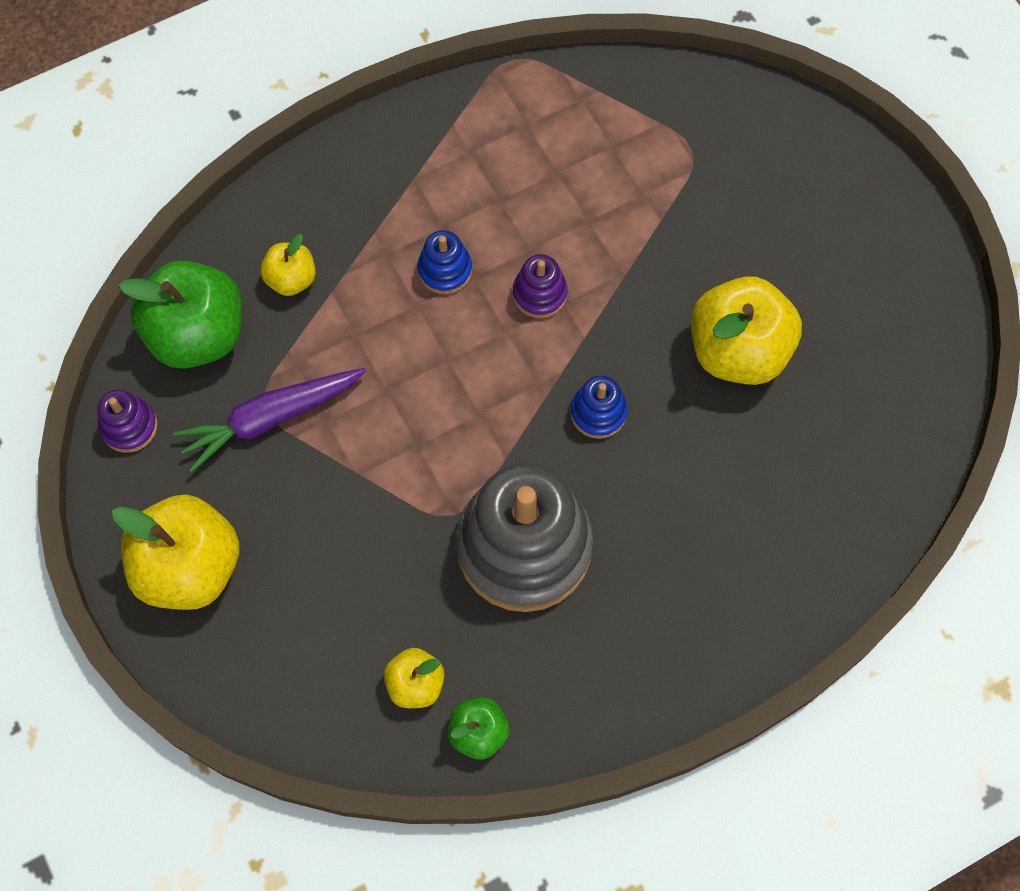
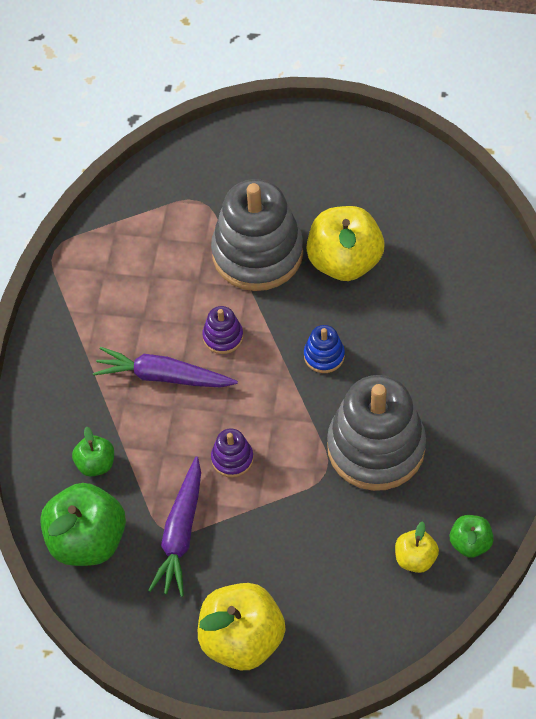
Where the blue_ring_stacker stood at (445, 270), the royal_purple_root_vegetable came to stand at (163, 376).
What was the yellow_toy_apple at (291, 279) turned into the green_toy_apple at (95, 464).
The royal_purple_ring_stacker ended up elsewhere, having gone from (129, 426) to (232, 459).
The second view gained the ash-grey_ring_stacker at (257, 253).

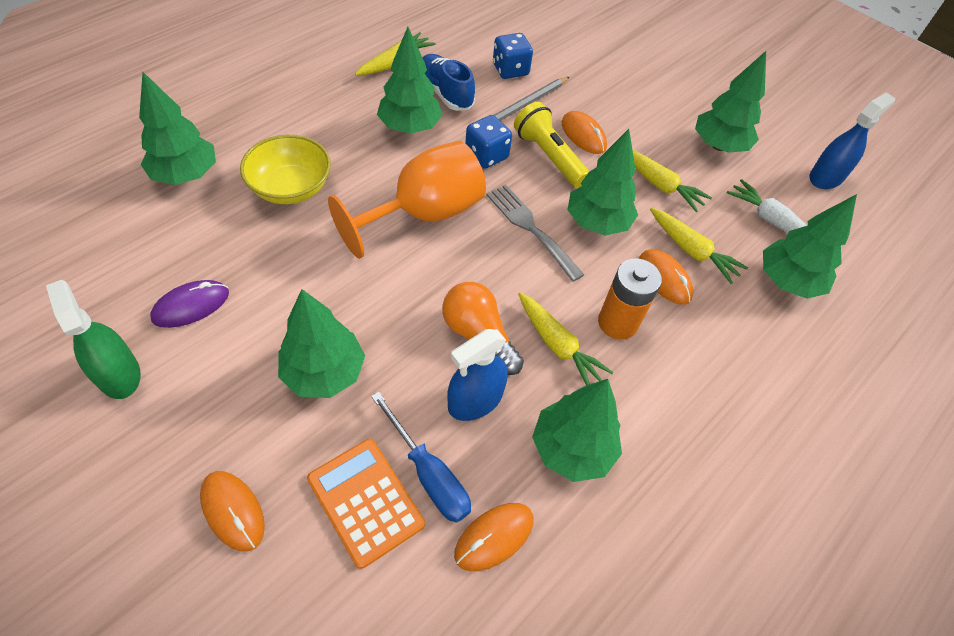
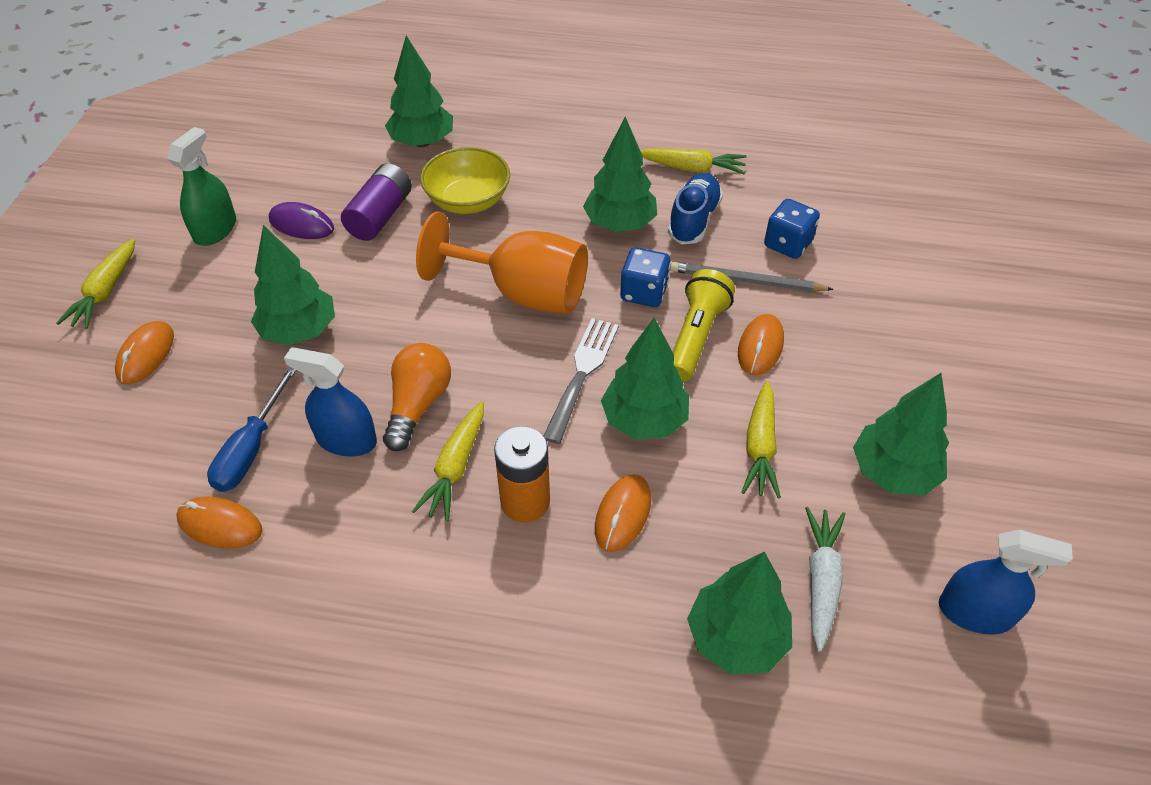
The yellow_root_vegetable ended up elsewhere, having gone from (691, 250) to (105, 292).
The second view lost the green_tree at (572, 449).
The second view lost the orange_adding_machine at (365, 501).
The second view gained the royal_purple_battery at (380, 215).

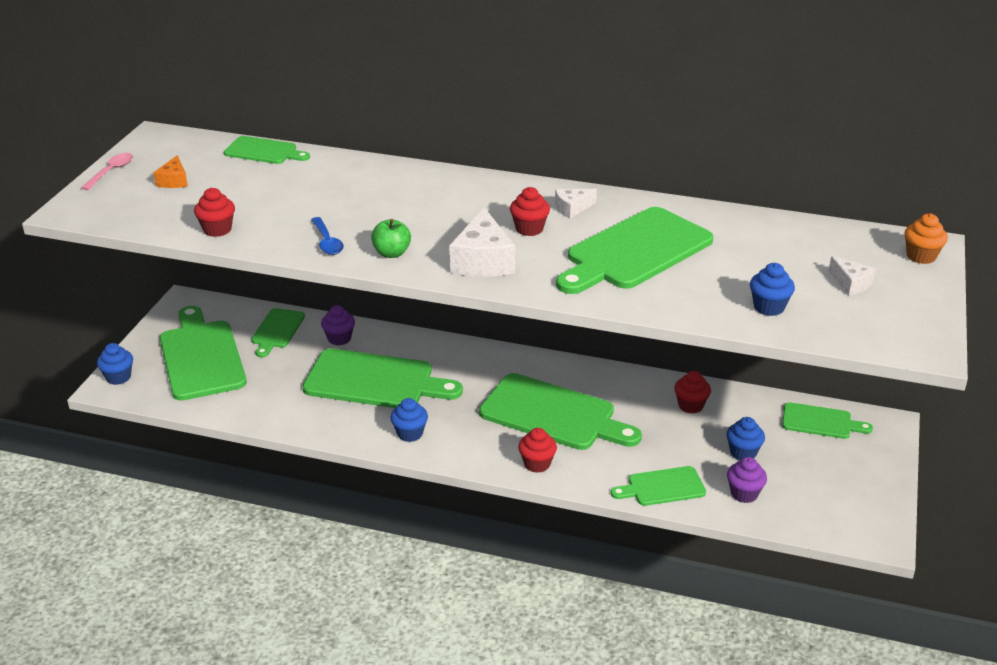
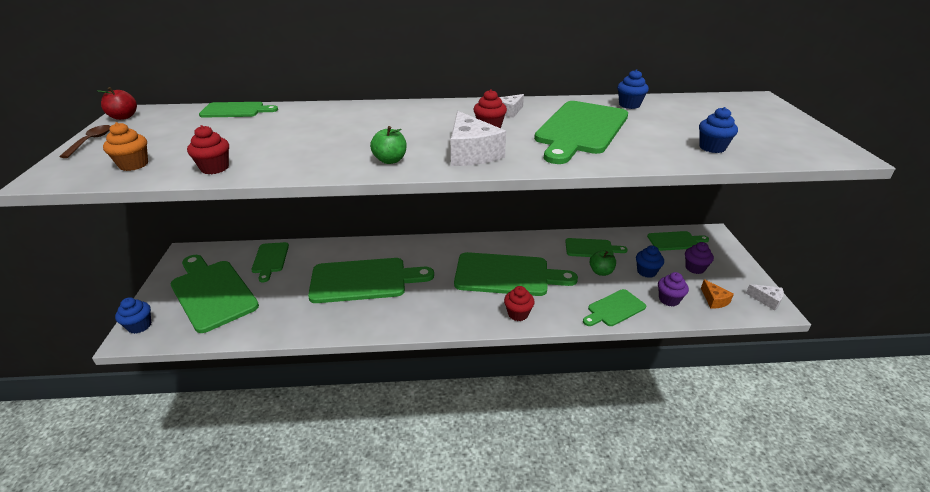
What was the pink_tablespoon at (111, 172) turned into the russet_tablespoon at (91, 141).
The orange_cheese ended up elsewhere, having gone from (174, 181) to (714, 300).
The orange_muffin ended up elsewhere, having gone from (921, 256) to (133, 165).
The second view lost the blue_tablespoon at (327, 242).
The white_cheese ended up elsewhere, having gone from (851, 283) to (767, 300).
The royal_purple_muffin ended up elsewhere, having gone from (339, 338) to (695, 268).
Where the red_muffin stood at (690, 405), the green_chopping_board came to stand at (591, 248).
The blue_muffin ended up elsewhere, having gone from (410, 433) to (629, 105).
The second view gained the red_toy_apple at (123, 117).
The second view gained the green_toy_apple at (601, 272).

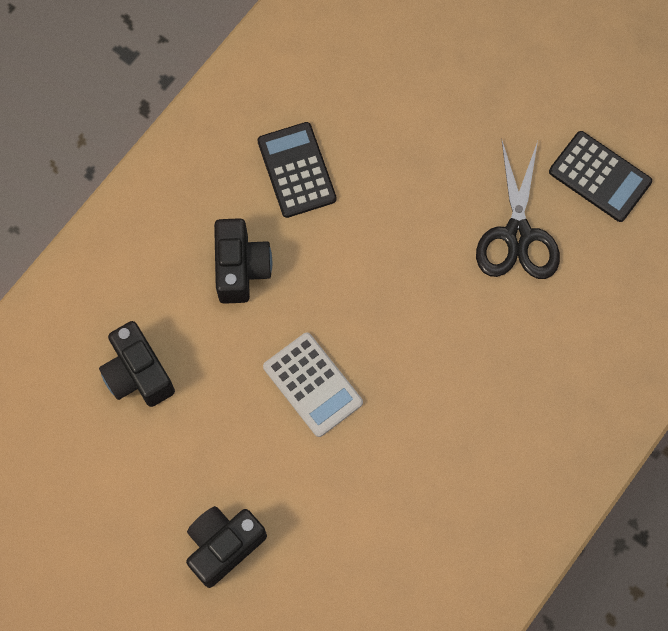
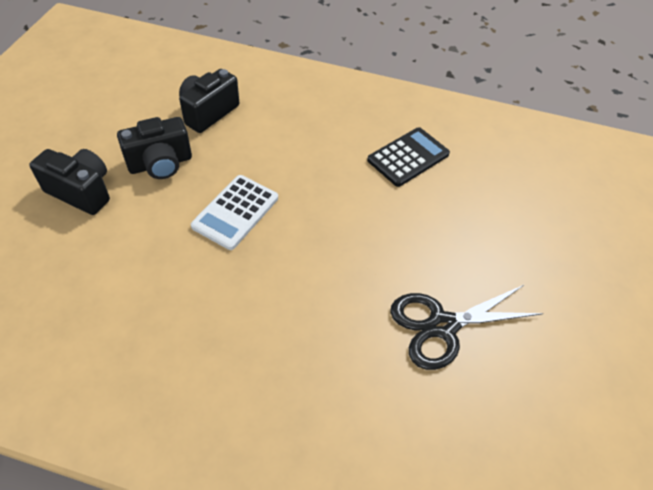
The second view lost the jet-black_adding_machine at (599, 177).
The jet-black_photo_camera ended up elsewhere, having gone from (241, 268) to (160, 164).

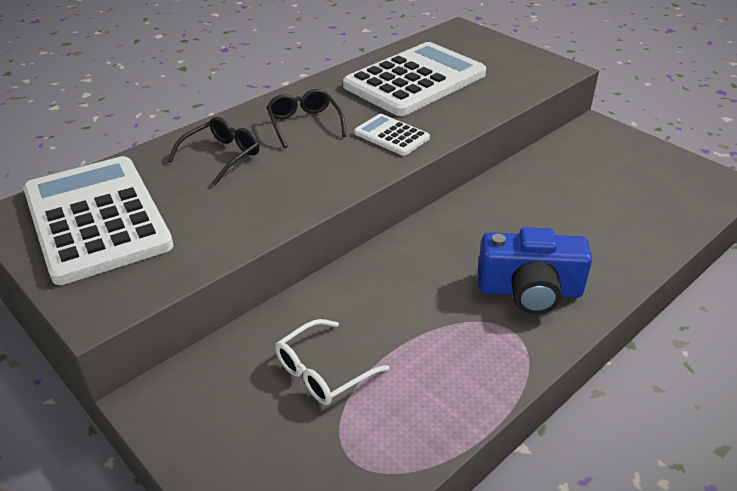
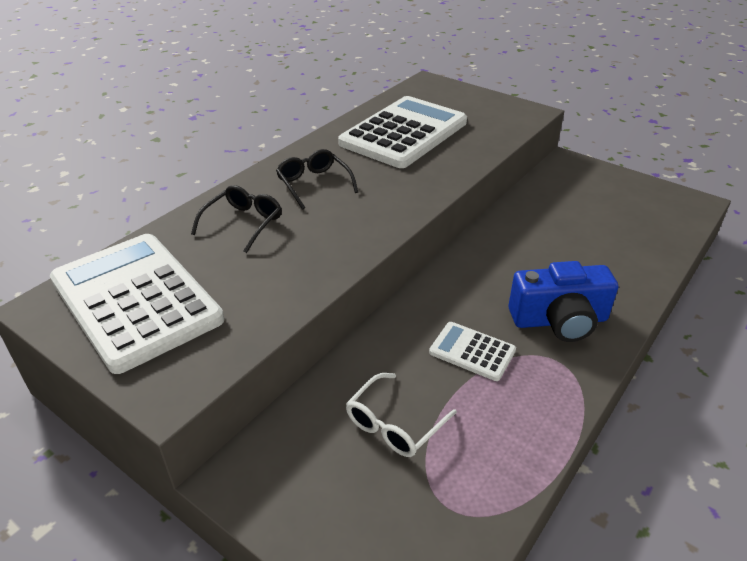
The white_adding_machine ended up elsewhere, having gone from (391, 135) to (472, 351).

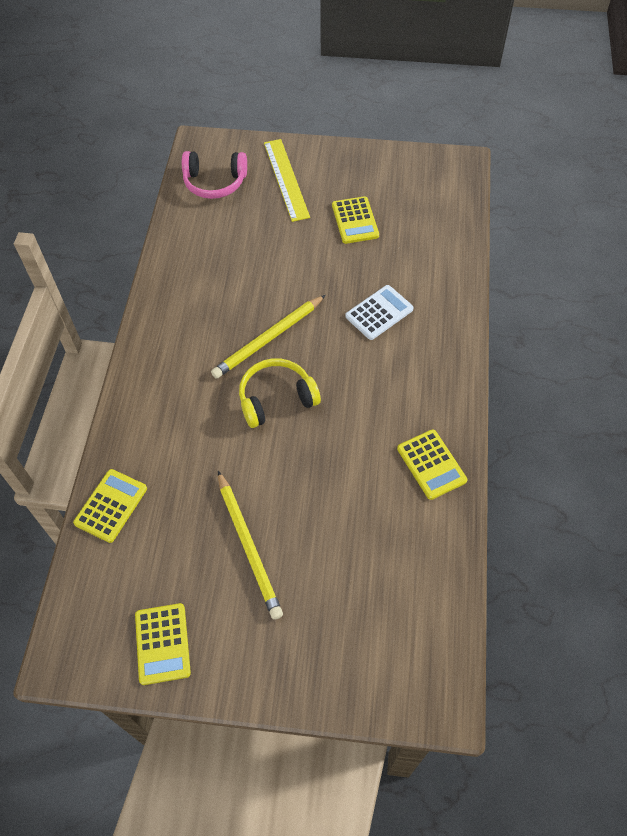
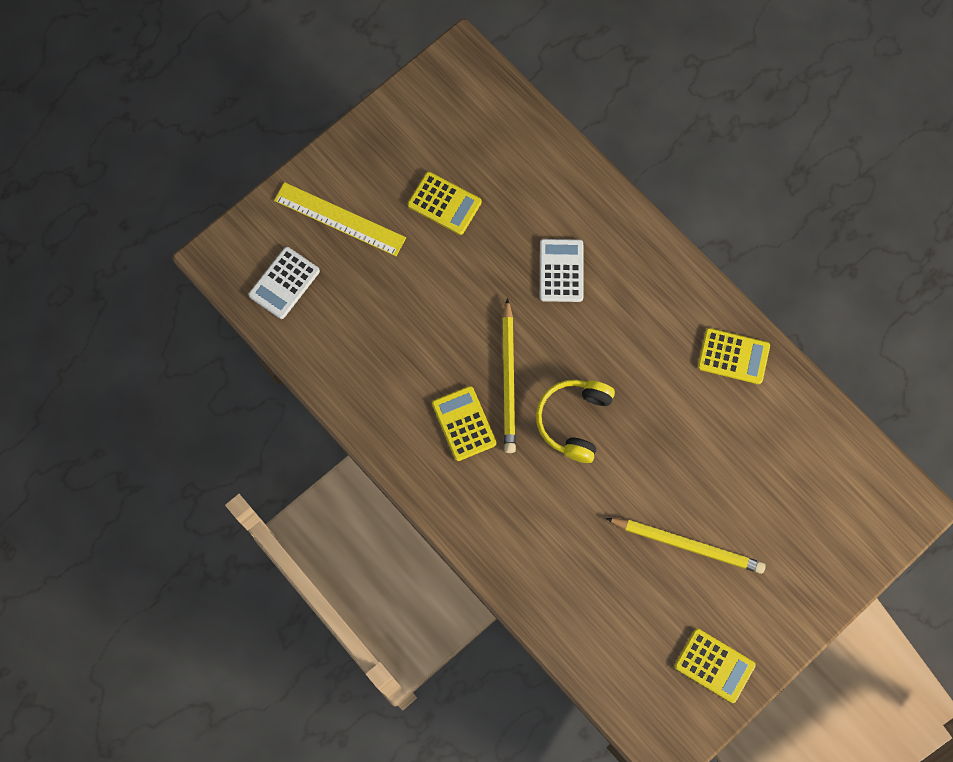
Where the pink_over-ear_headphones stood at (215, 182), the white_adding_machine came to stand at (284, 283).
The yellow_adding_machine ended up elsewhere, having gone from (111, 506) to (464, 423).

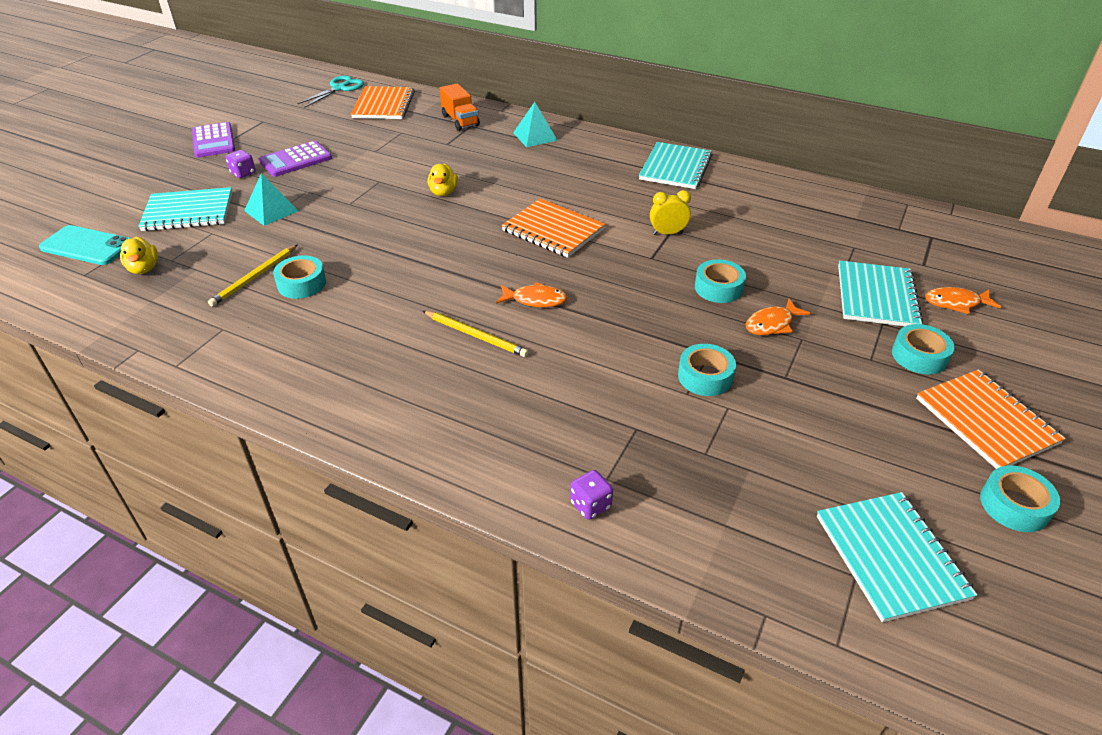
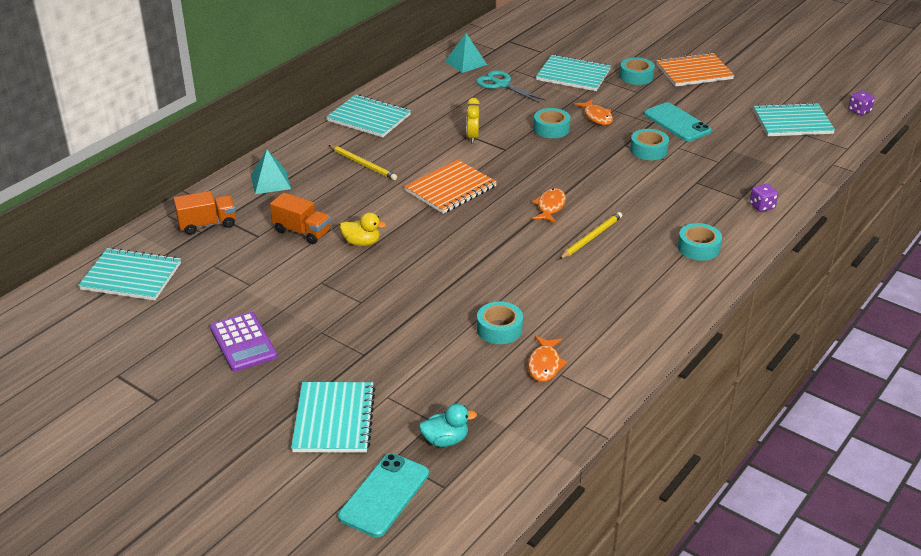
The teal_shears ended up elsewhere, having gone from (339, 88) to (501, 85).
What was the orange_notebook at (384, 105) turned into the teal_notebook at (131, 276).
The second view lost the royal_purple_adding_machine at (213, 141).
The royal_purple_dice ended up elsewhere, having gone from (243, 173) to (859, 111).
The teal_pyramid ended up elsewhere, having gone from (271, 210) to (466, 62).
What was the yellow_rubber_duck at (144, 269) turned into the teal_rubber_duck at (445, 440).
The yellow_wooden_pencil ended up elsewhere, having gone from (254, 277) to (363, 164).
The orange_toy_fish ended up elsewhere, having gone from (956, 303) to (544, 364).
The teal_roll_of_tape ended up elsewhere, having gone from (1014, 505) to (698, 248).
The second view gained the teal_smartphone at (677, 123).
The second view gained the orange_toy_truck at (302, 231).

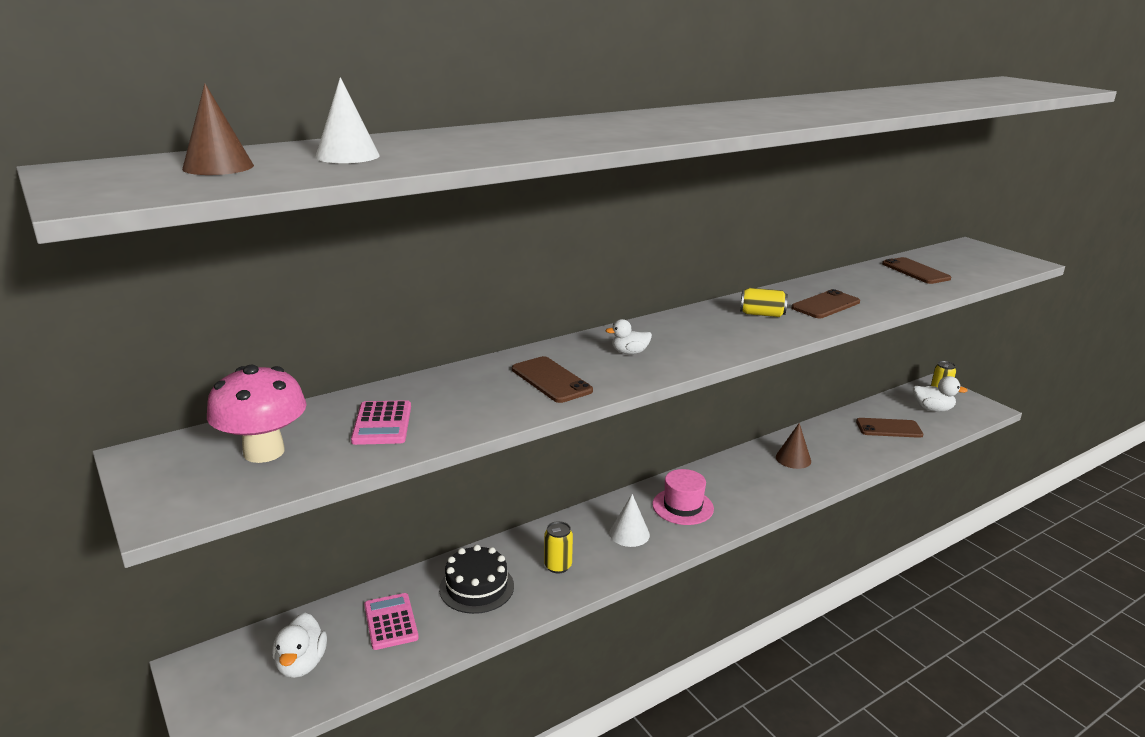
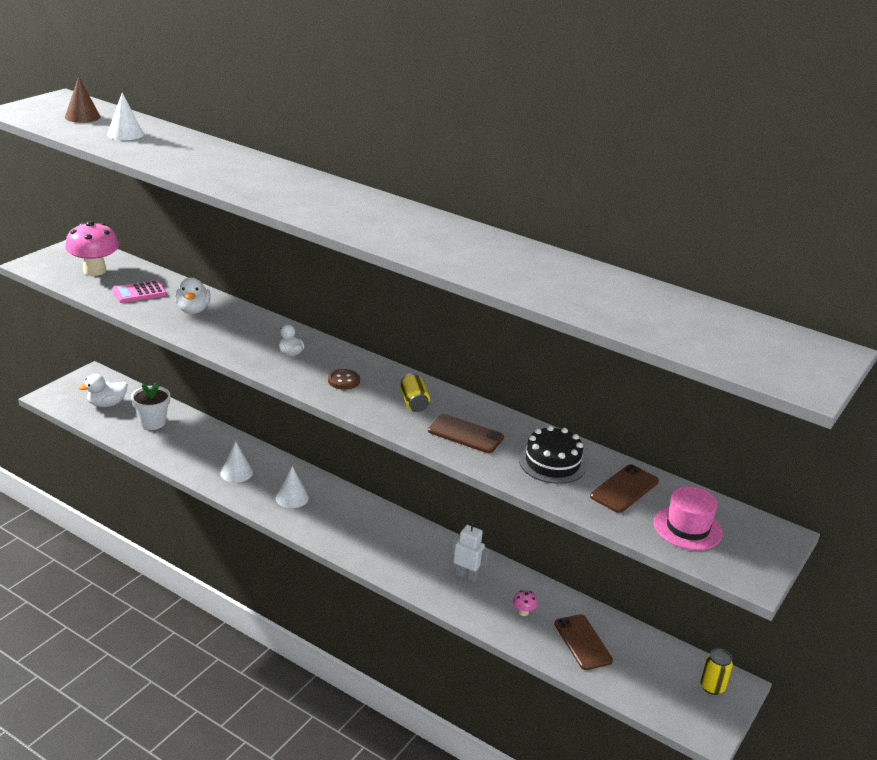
The second view lost the russet_smartphone at (551, 380).
The white_rubber_duck ended up elsewhere, having gone from (932, 409) to (193, 310).
Where the russet_cone stood at (793, 459), the white_robot_figure came to stand at (466, 575).
The pink_top_hat ended up elsewhere, having gone from (682, 506) to (687, 528).
Where the yellow_tin stood at (558, 566), the white_cone came to stand at (236, 473).
The jet-black_layer_cake ended up elsewhere, having gone from (476, 587) to (552, 463).
Where the pink_adding_machine stood at (391, 622), the white_flower_pot came to stand at (152, 422).
The second view gained the russet_shirt_button at (343, 381).
The second view gained the pink_mushroom at (523, 612).

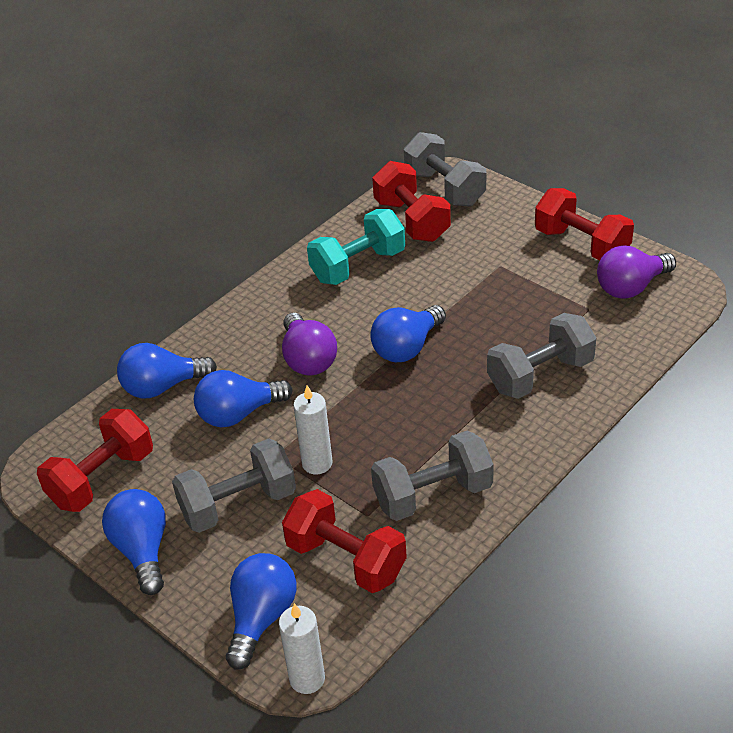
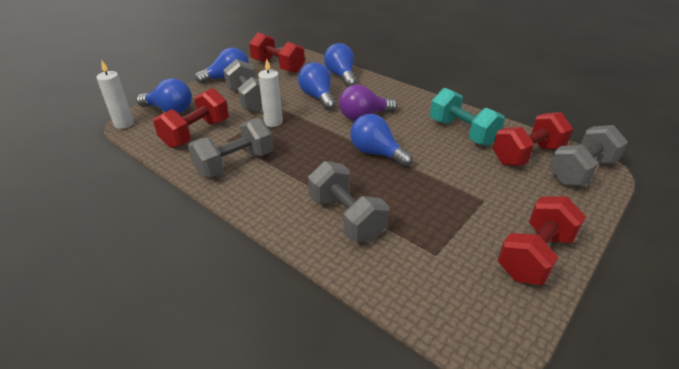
The second view lost the royal_purple_light_bulb at (631, 287).
The ash-grey_free_weight at (433, 495) ended up facing another way, 75 degrees clockwise from before.

